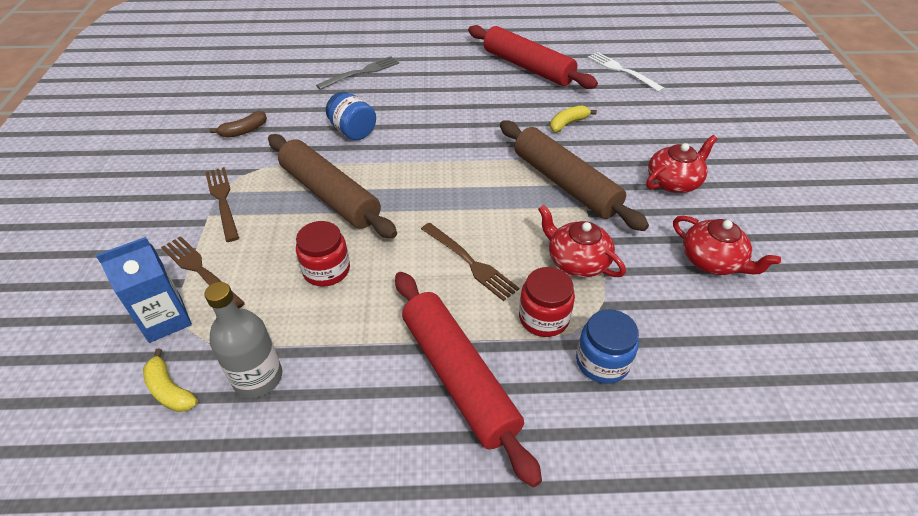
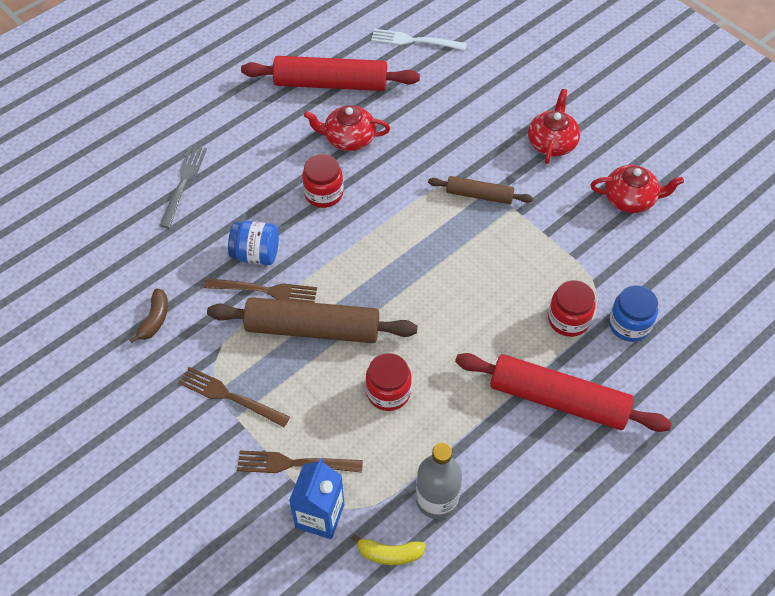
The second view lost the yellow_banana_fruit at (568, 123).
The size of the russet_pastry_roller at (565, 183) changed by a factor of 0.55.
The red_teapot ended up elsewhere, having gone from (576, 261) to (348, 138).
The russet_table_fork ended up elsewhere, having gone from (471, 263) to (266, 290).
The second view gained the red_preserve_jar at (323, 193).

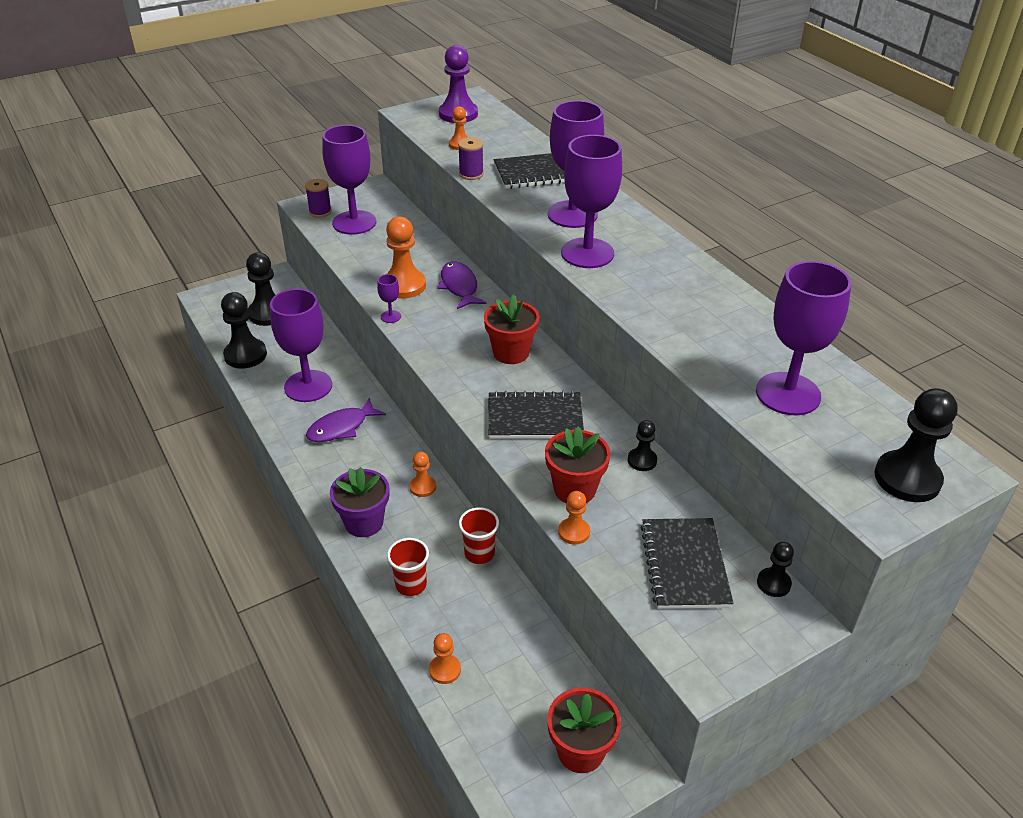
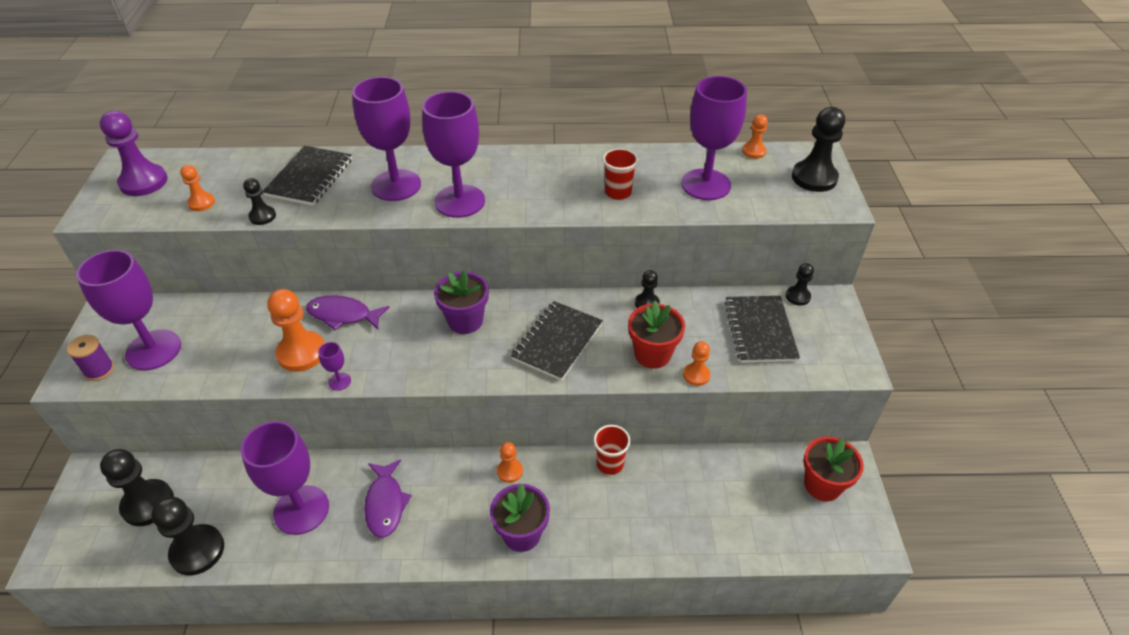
Where the royal_purple_bobbin stood at (471, 174), the jet-black_pawn came to stand at (262, 216).
What was the red_flower_pot at (511, 353) turned into the royal_purple_flower_pot at (465, 321).
The jet-black_notebook at (685, 565) ended up facing another way, 60 degrees clockwise from before.
The red_tumbler ended up elsewhere, having gone from (411, 585) to (618, 192).
The orange_pawn ended up elsewhere, having gone from (445, 670) to (753, 151).

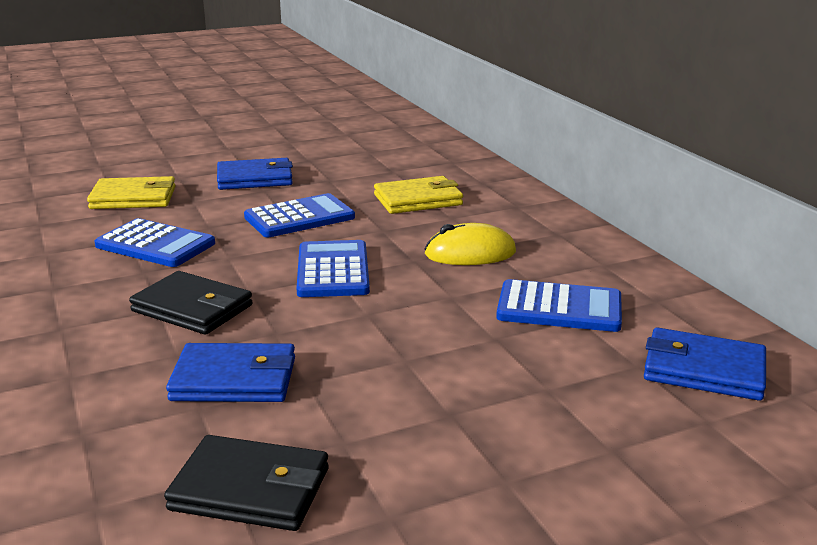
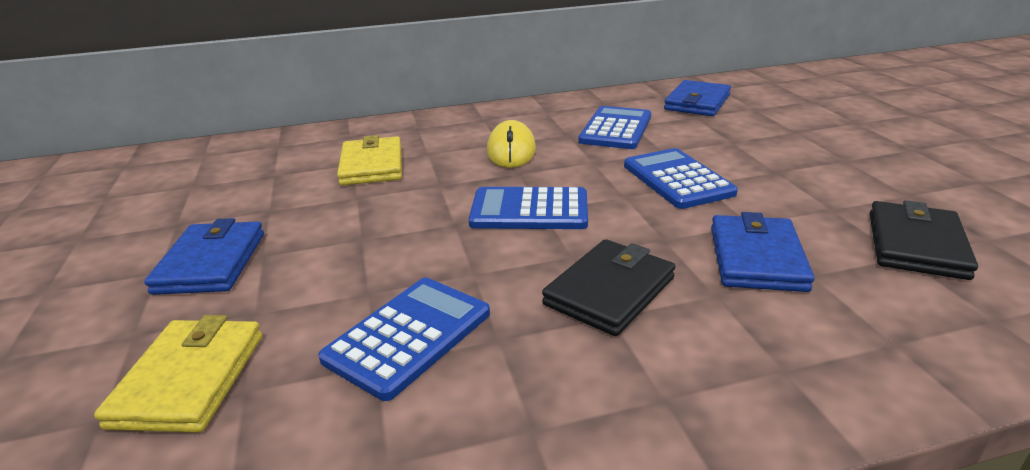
The blue_adding_machine ended up elsewhere, having gone from (299, 217) to (677, 179).

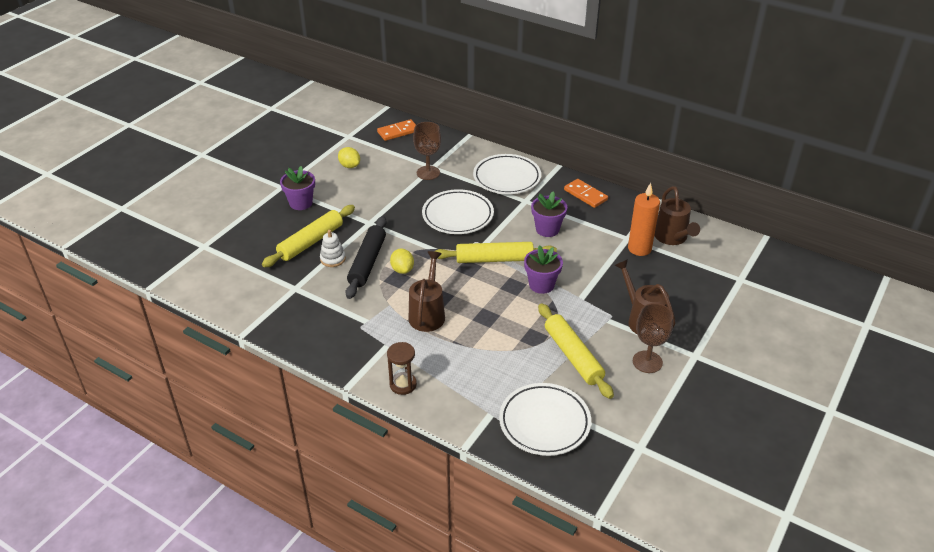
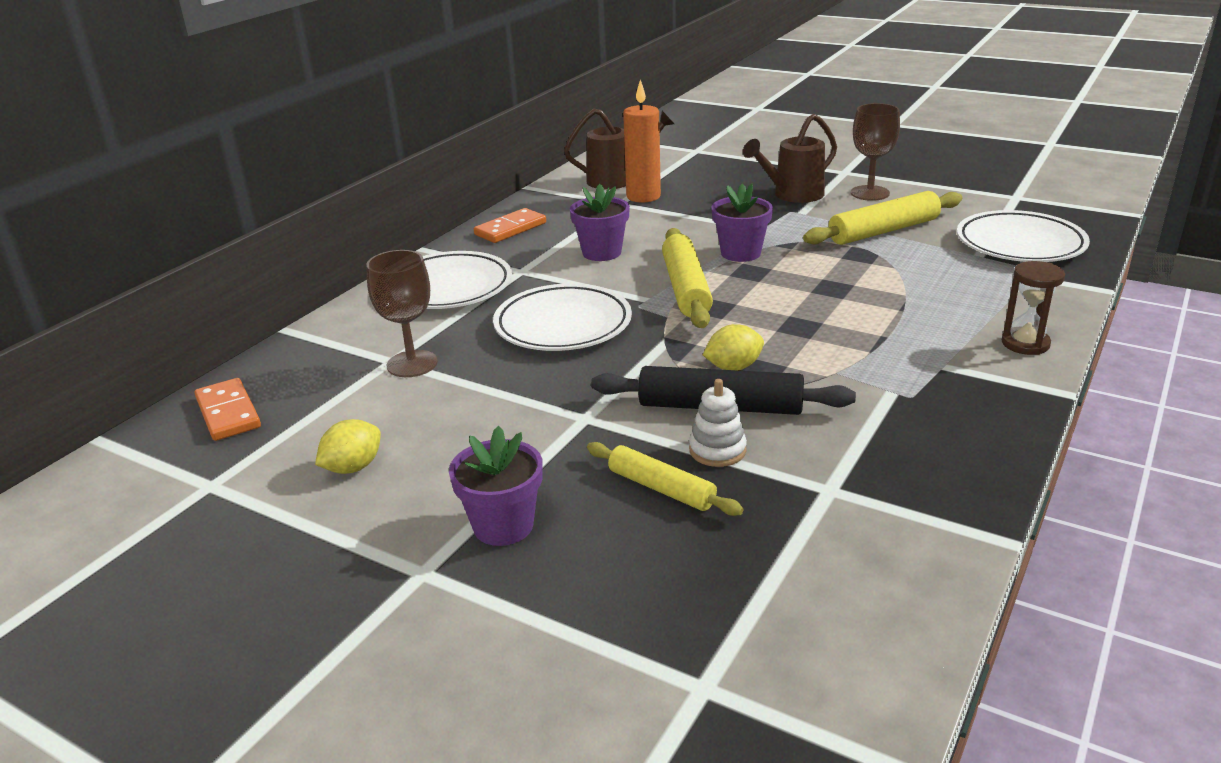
The size of the yellow_pastry_roller at (311, 242) changed by a factor of 0.64.
The second view lost the russet_watering_pot at (428, 314).

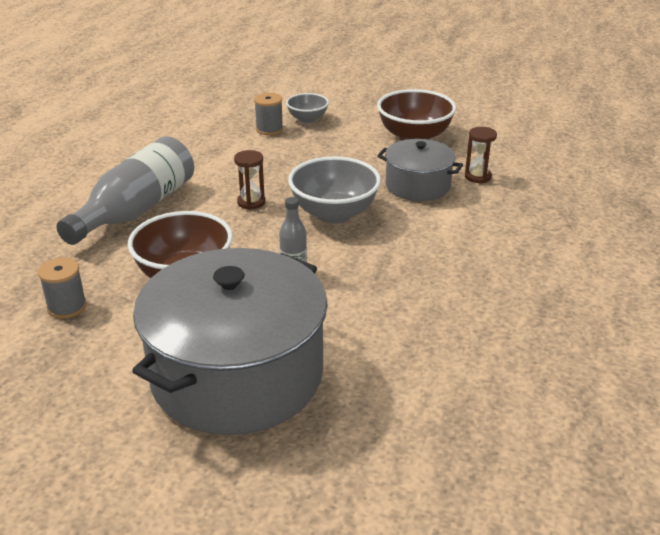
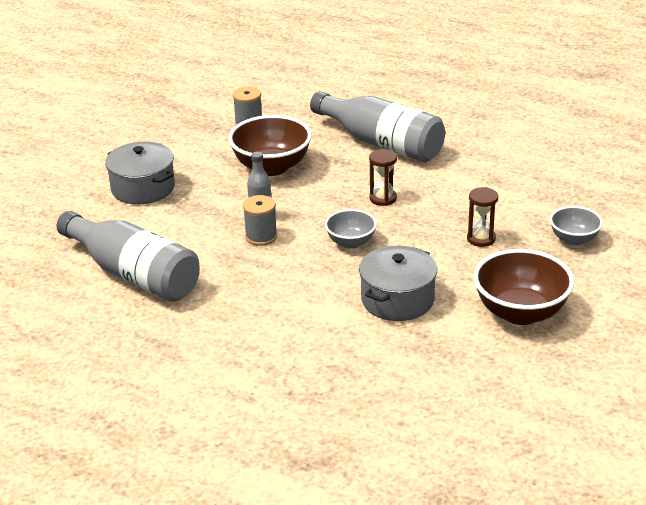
The ash-grey_bobbin ended up elsewhere, having gone from (269, 129) to (261, 236).
The russet_sandglass ended up elsewhere, having gone from (478, 177) to (481, 239).
The size of the ash-grey_bowl at (334, 214) changed by a factor of 0.57.
The size of the ash-grey_pot at (237, 375) changed by a factor of 0.52.
The second view gained the ash-grey_flask at (133, 274).

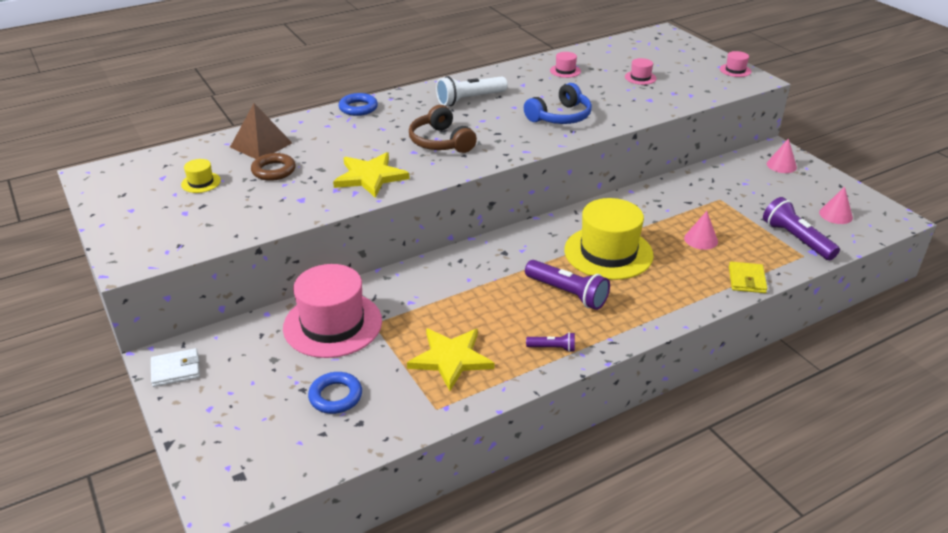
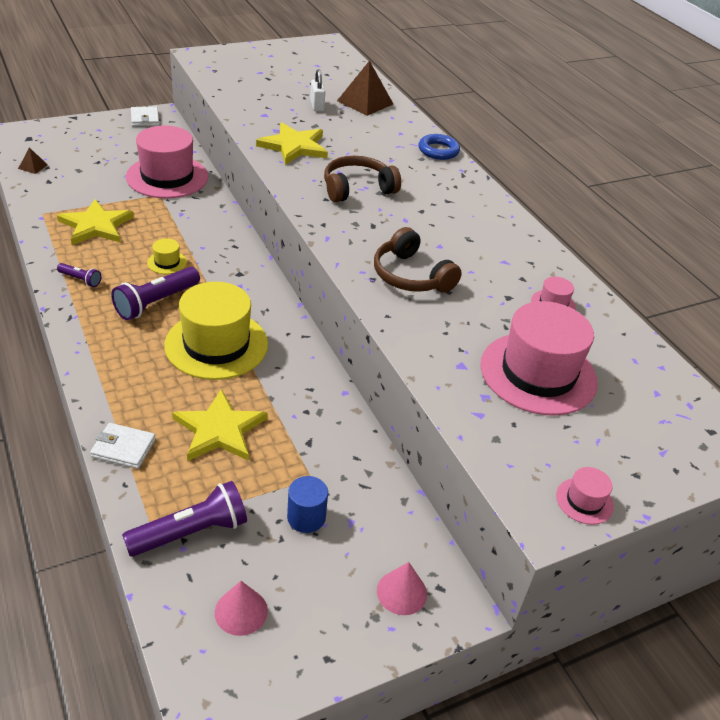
The size of the pink_top_hat at (640, 78) changed by a factor of 2.36.
The second view lost the white_torch at (469, 99).
What was the blue_over-ear_headphones at (560, 117) turned into the russet_over-ear_headphones at (411, 276).
Where the russet_torus stood at (274, 171), the white_lock came to stand at (317, 106).
The yellow_top_hat ended up elsewhere, having gone from (201, 182) to (167, 262).
Where the pink_cone stood at (701, 239), the yellow_star came to stand at (219, 430).
What was the yellow_card_wallet at (746, 280) turned into the white_card_wallet at (123, 448).
The royal_purple_torch at (552, 348) ended up facing another way, 75 degrees counterclockwise from before.
The second view lost the blue_torus at (335, 396).
The second view gained the russet_pyramid at (33, 166).
The second view gained the blue_cylinder at (306, 517).

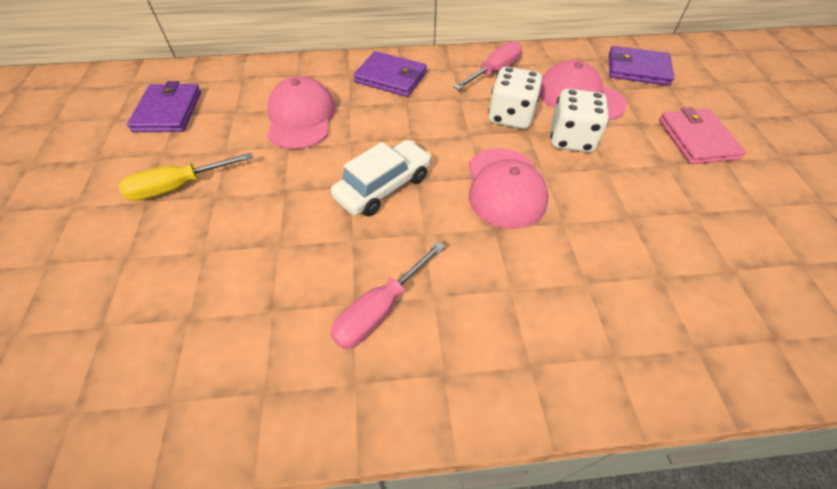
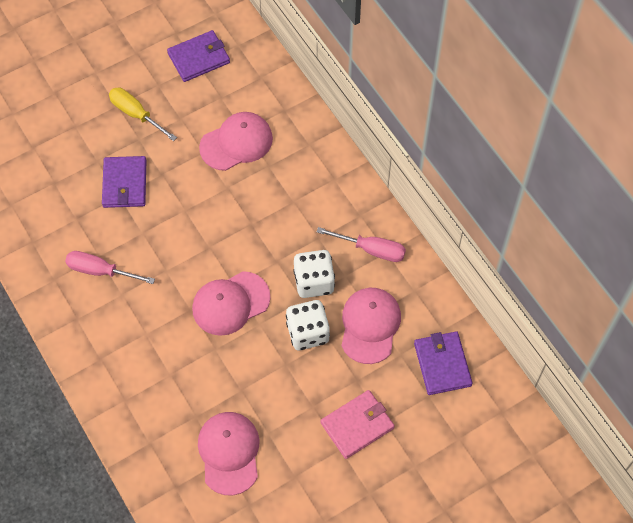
The royal_purple_card_wallet ended up elsewhere, having gone from (391, 77) to (124, 184).
The second view lost the white_car at (383, 187).
The second view gained the pink_peaked_cap at (229, 453).

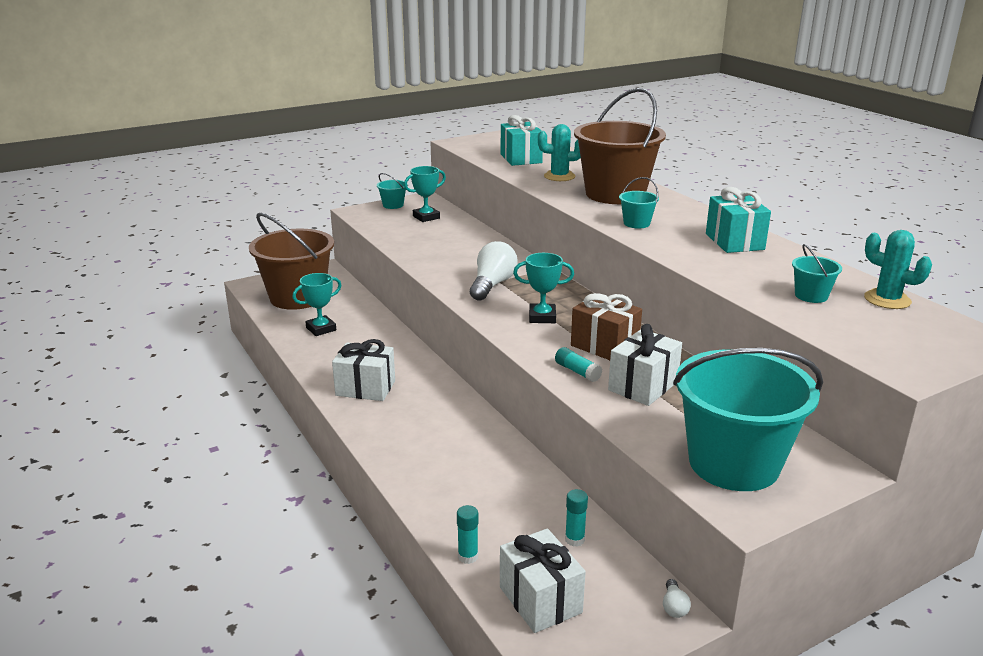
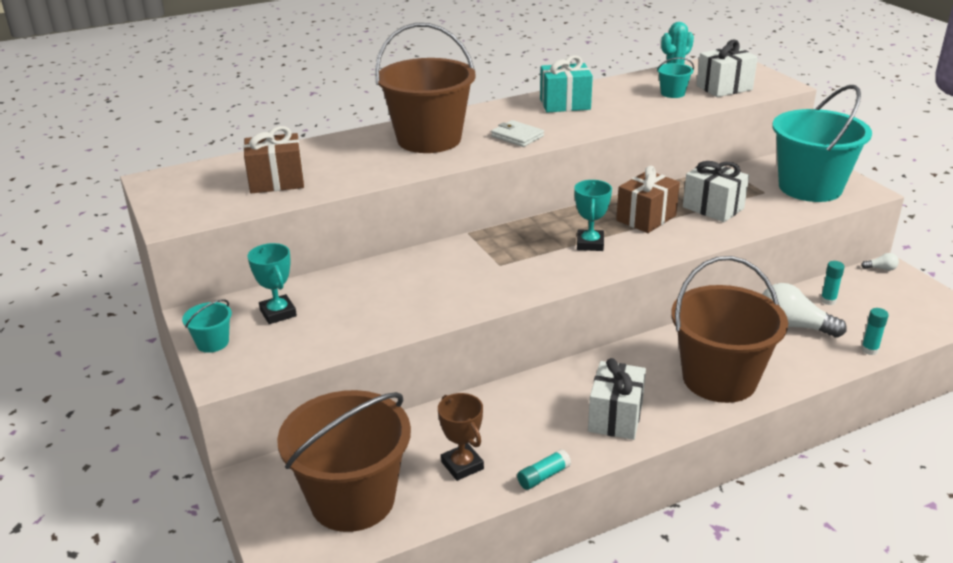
What was the teal_wrapped_gift at (521, 158) turned into the russet_wrapped_gift at (276, 181).
The second view lost the teal_saguaro_cactus at (559, 176).
Where the teal_bucket stood at (636, 223), the white_card_wallet came to stand at (517, 136).
The white_light_bulb ended up elsewhere, having gone from (492, 285) to (793, 326).
What was the teal_prize_cup at (321, 329) turned into the russet_prize_cup at (462, 465).
The teal_glue ended up elsewhere, having gone from (577, 371) to (543, 476).
The white_wrapped_gift ended up elsewhere, having gone from (540, 600) to (724, 88).
The second view gained the russet_bucket at (719, 379).

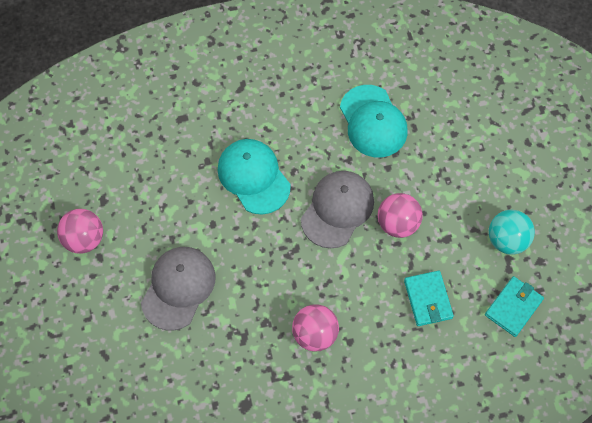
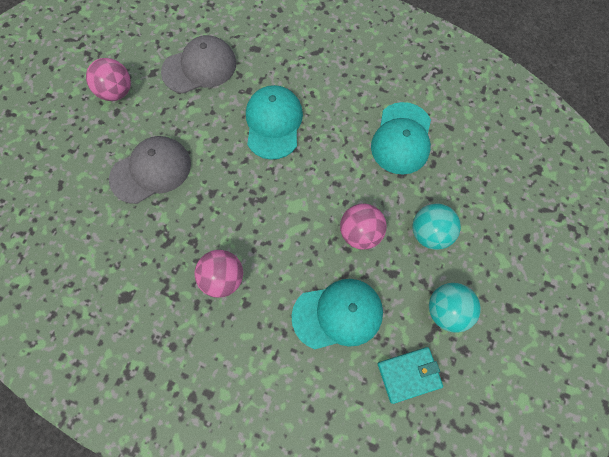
The ash-grey_peaked_cap ended up elsewhere, having gone from (337, 209) to (200, 67).
Where the teal_card_wallet stood at (428, 299), the teal_peaked_cap came to stand at (338, 314).
The second view gained the teal_sphere at (429, 233).

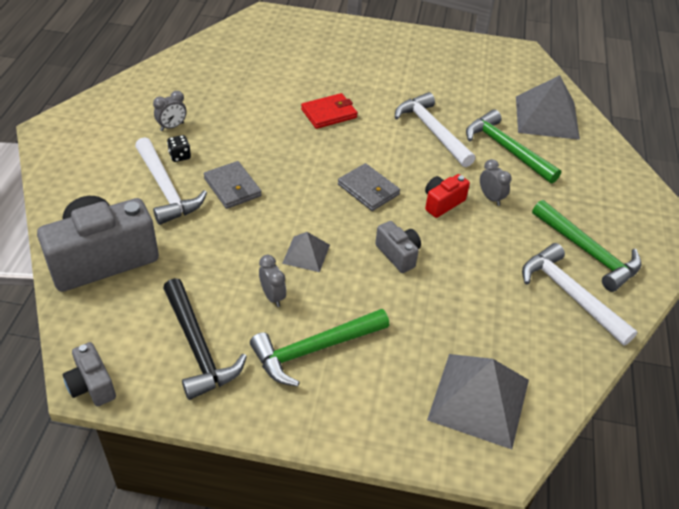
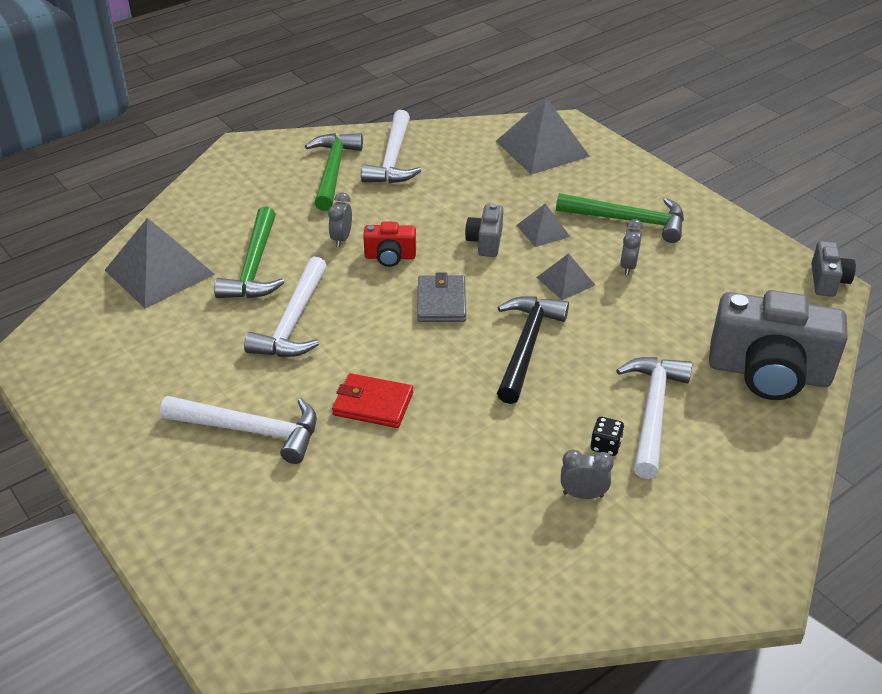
The second view lost the ash-grey_card_wallet at (232, 187).
The jet-black_hammer ended up elsewhere, having gone from (198, 347) to (526, 346).
The second view gained the ash-grey_pyramid at (543, 231).
The second view gained the white_hammer at (251, 430).

